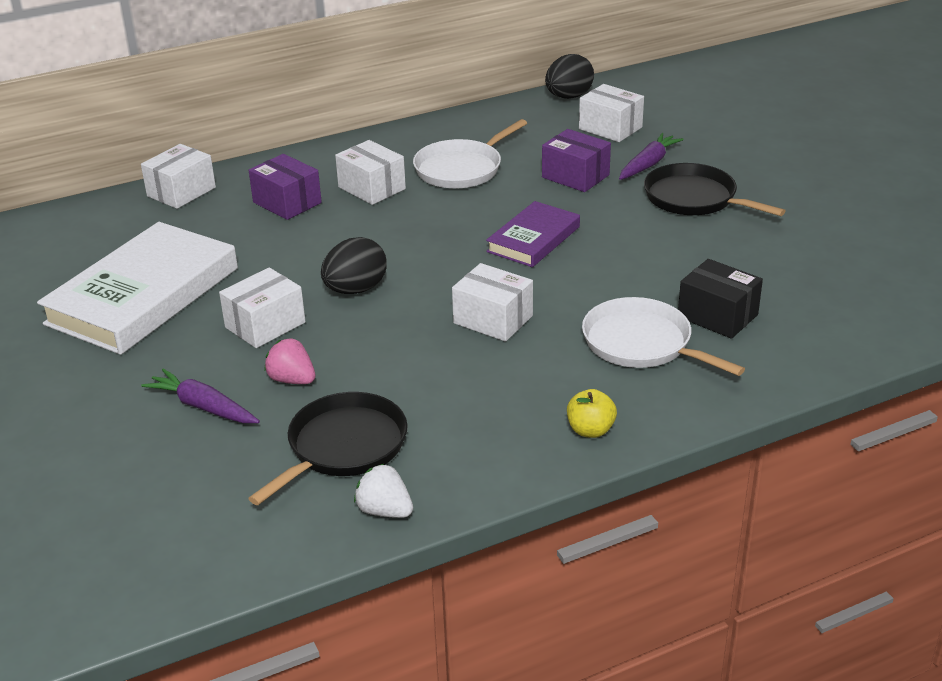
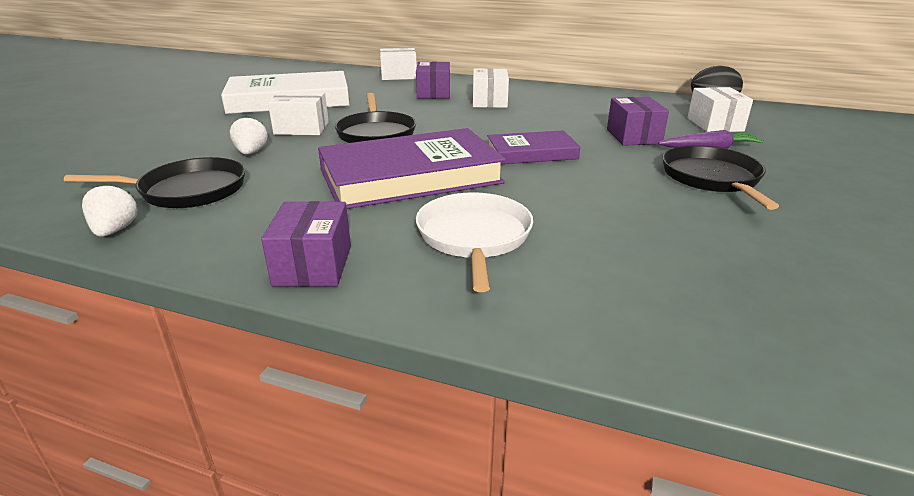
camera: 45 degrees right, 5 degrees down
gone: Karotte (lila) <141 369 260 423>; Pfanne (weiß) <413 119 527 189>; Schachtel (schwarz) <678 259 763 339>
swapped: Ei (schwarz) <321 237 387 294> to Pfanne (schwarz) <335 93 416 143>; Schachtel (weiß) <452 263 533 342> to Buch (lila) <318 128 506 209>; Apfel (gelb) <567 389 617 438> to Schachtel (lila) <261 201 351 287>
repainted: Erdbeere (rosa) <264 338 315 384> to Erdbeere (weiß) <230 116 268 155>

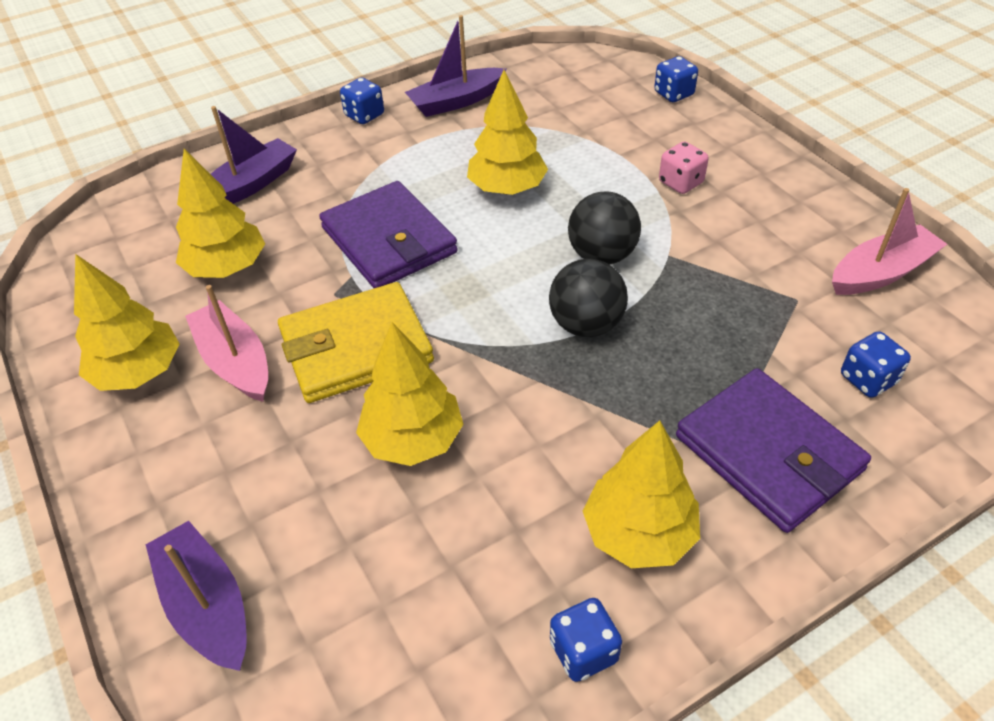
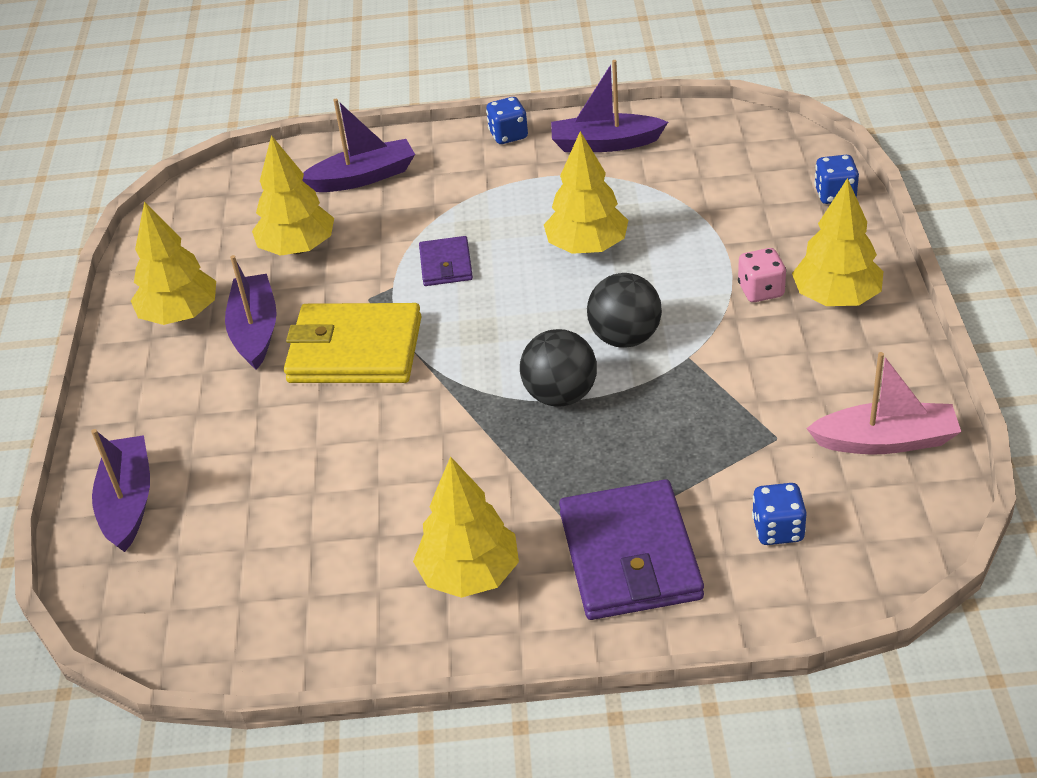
camera: 30 degrees right, 5 degrees down
gone: Spielwürfel (blau) <550 598 622 682>
shifted: Baum (gelb) <356 322 463 466> to <792 178 884 306>
repainted: Boot (rosa) <185 285 268 402> to Boot (lila) <225 255 277 370>
scaled: Geldbörse (lila) <319 181 458 288> = <419 236 473 286> x0.52

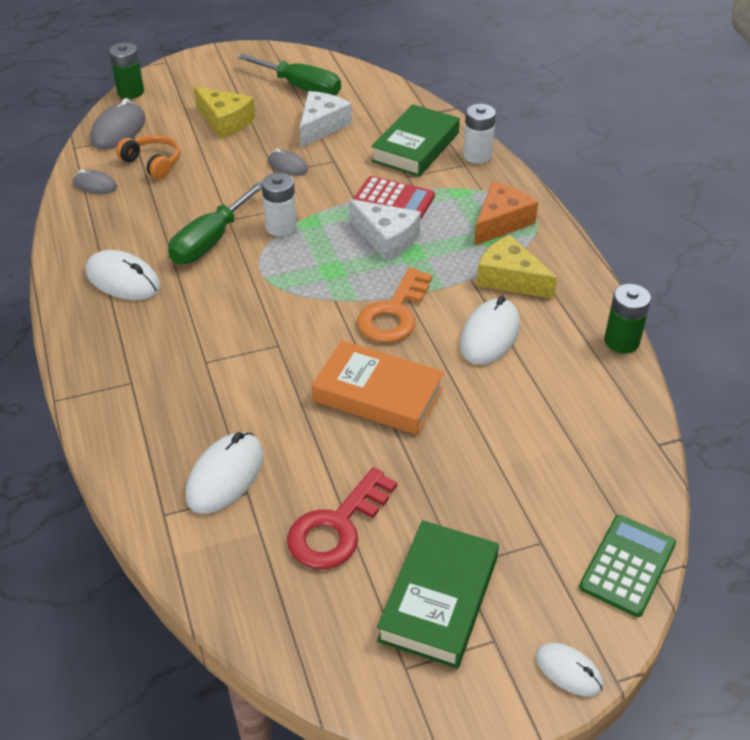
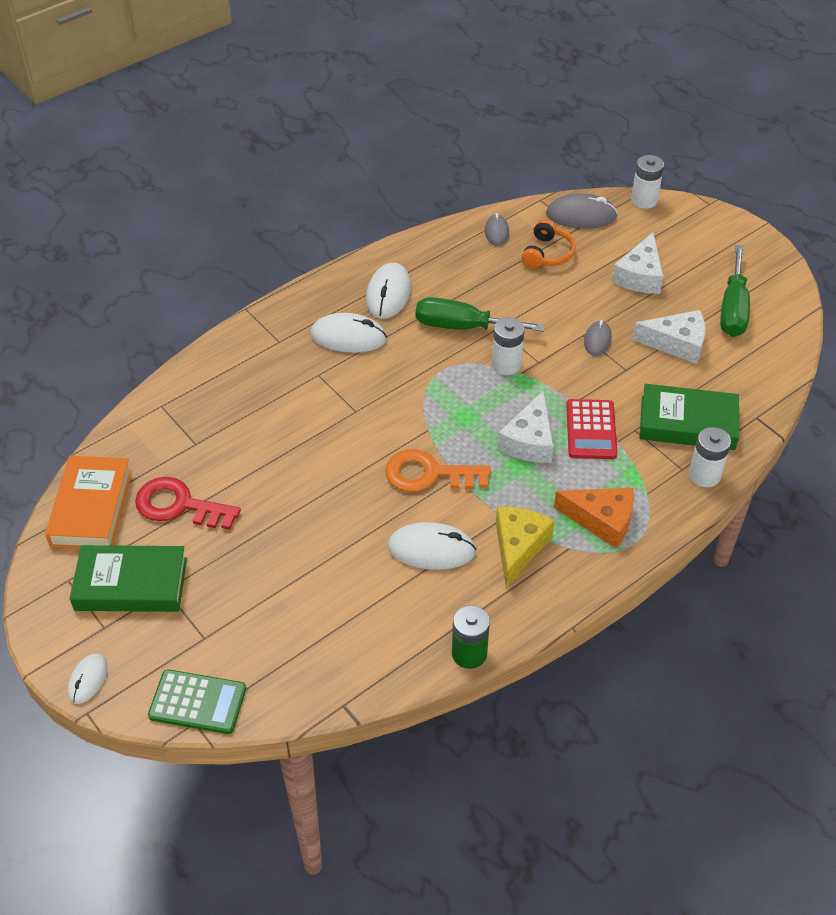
camera: 70 degrees right, 5 degrees up
shifted: Computermaus (weiß) <186 432 263 514> to <311 313 387 353>; Buch (orange) <312 340 444 435> to <45 456 132 548>
repainted: Batterie (grün) <109 43 144 99> to Batterie (weiß) <631 155 664 209>; Käse (gelb) <194 86 255 138> to Käse (weiß) <612 233 663 294>

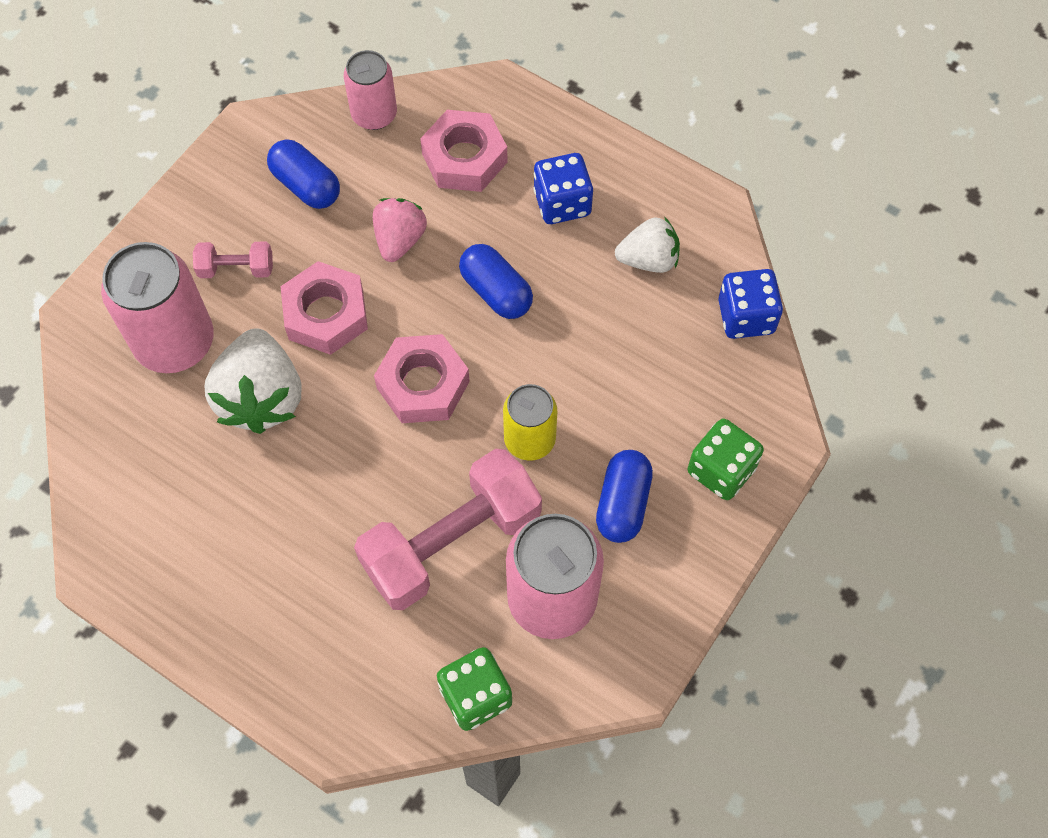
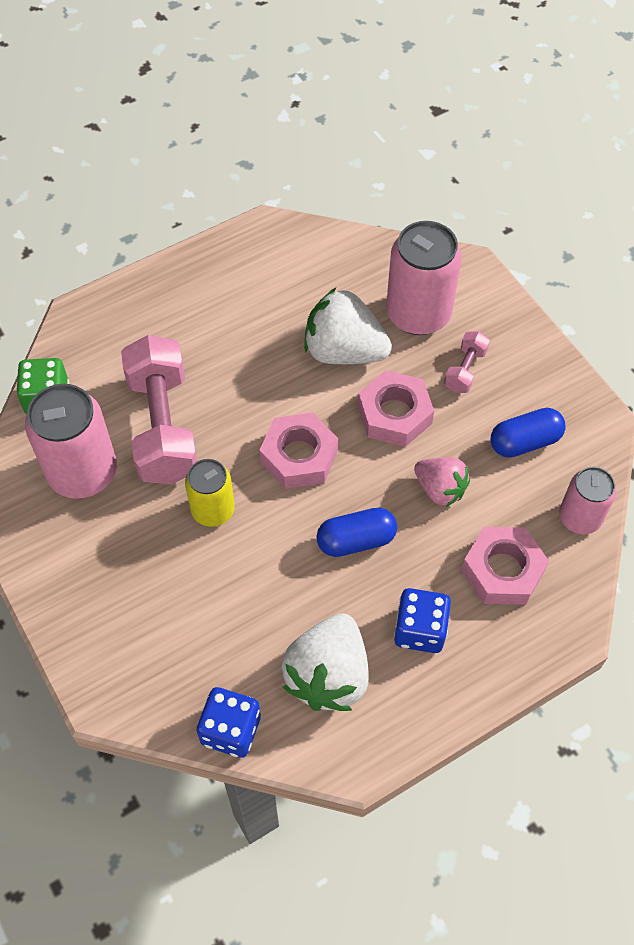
camera: 115 degrees right, 5 degrees down
gone: Kapsel (blau) <596 450 653 543>; Spielwürfel (grün) <688 418 764 500>
scaled: Erdbeere (weiß) <615 217 680 273> = <282 614 369 711> x1.62

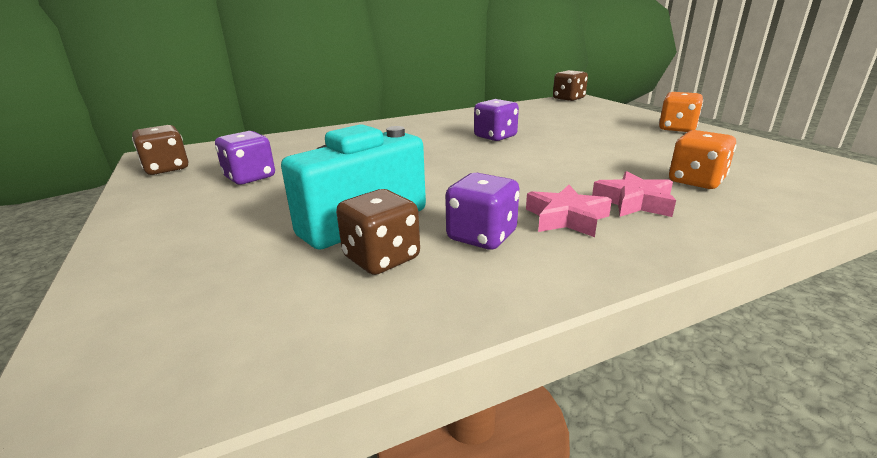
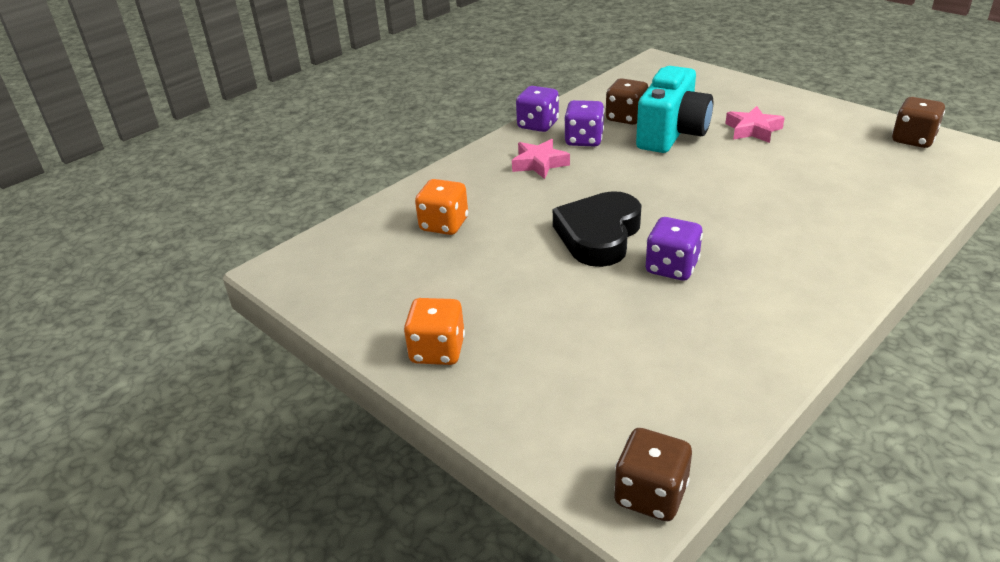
camera: 160 degrees right, 10 degrees up
new: Herz (schwarz) <553 191 642 267>
shifted: Spielwürfel (lila) <215 131 275 184> to <516 86 559 132>; Stern (rosa) <592 171 676 217> to <725 106 785 143>

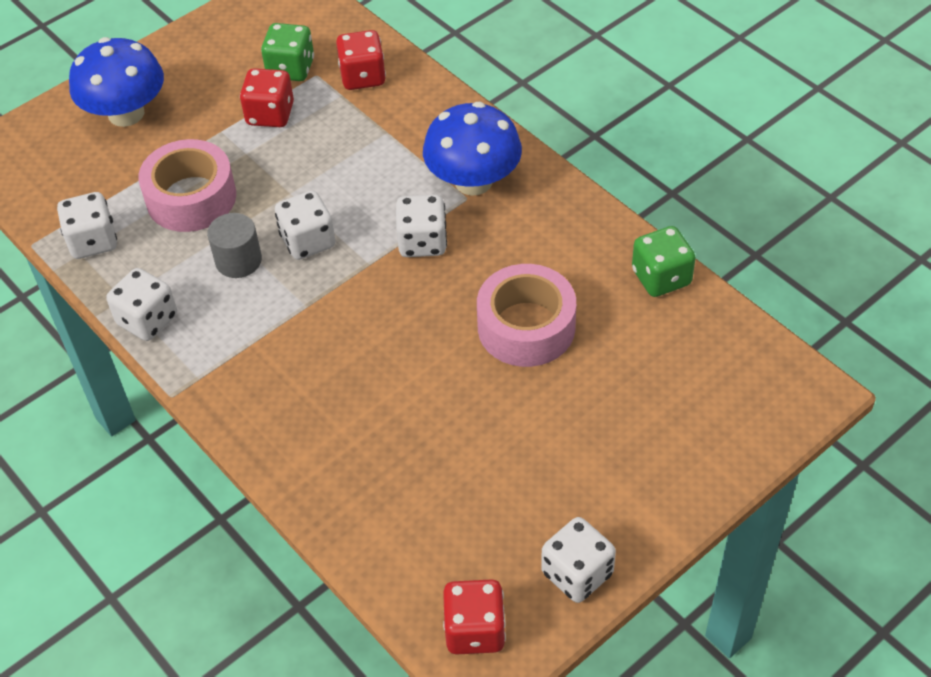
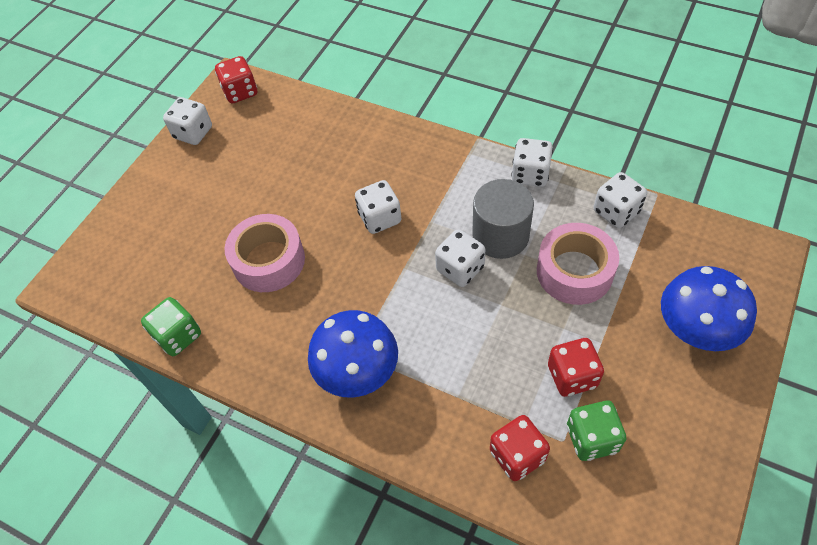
camera: 160 degrees right, 5 degrees up
shifted: Spielwürfel (weiß) <396 194 447 257> to <355 180 401 234>
scaled: Vollzylinder (grau) <207 213 262 278> = <472 179 534 259> x1.55

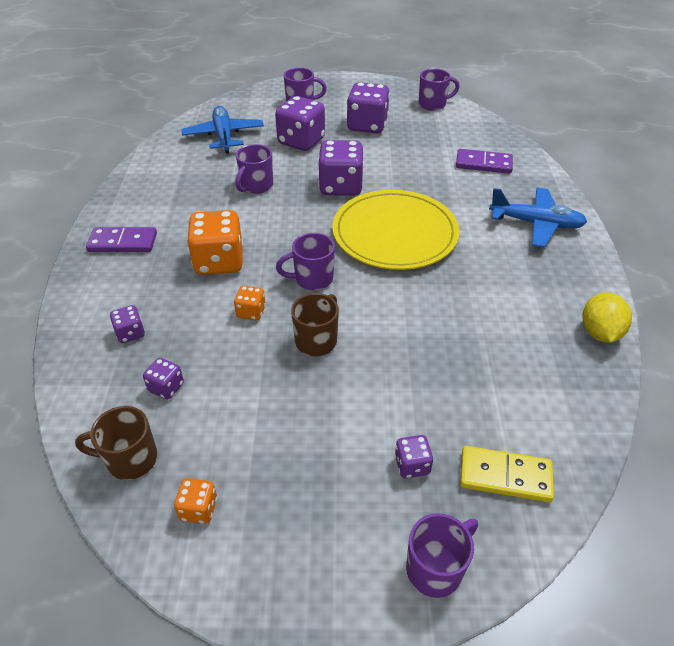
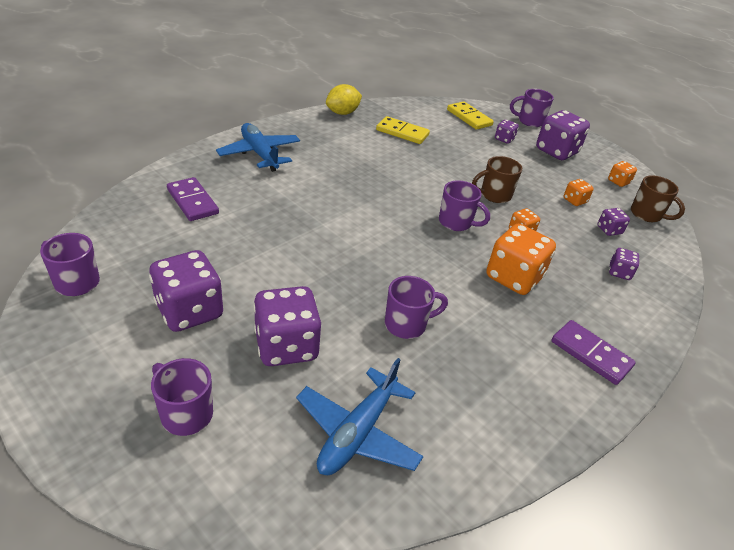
camera: 140 degrees left, 5 degrees down
gone: Teller (gelb) <332 190 460 270>
new: Dominostein (gelb) <376 116 430 144>; Spielwürfel (orange) <563 179 594 206>
shifted: Spielwürfel (lila) <318 140 364 196> to <536 110 590 160>

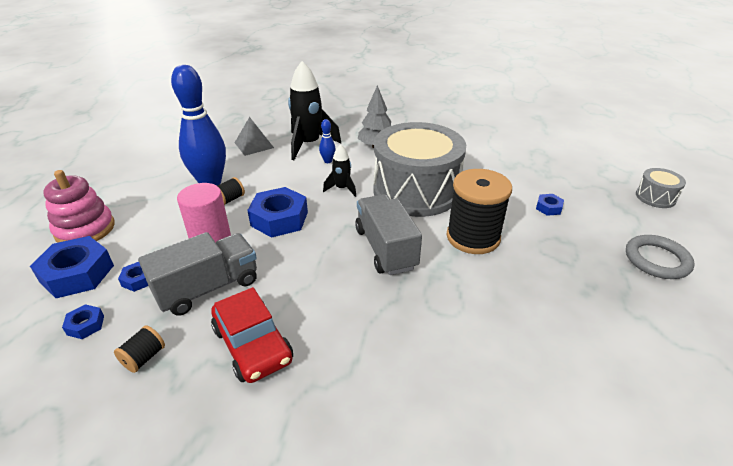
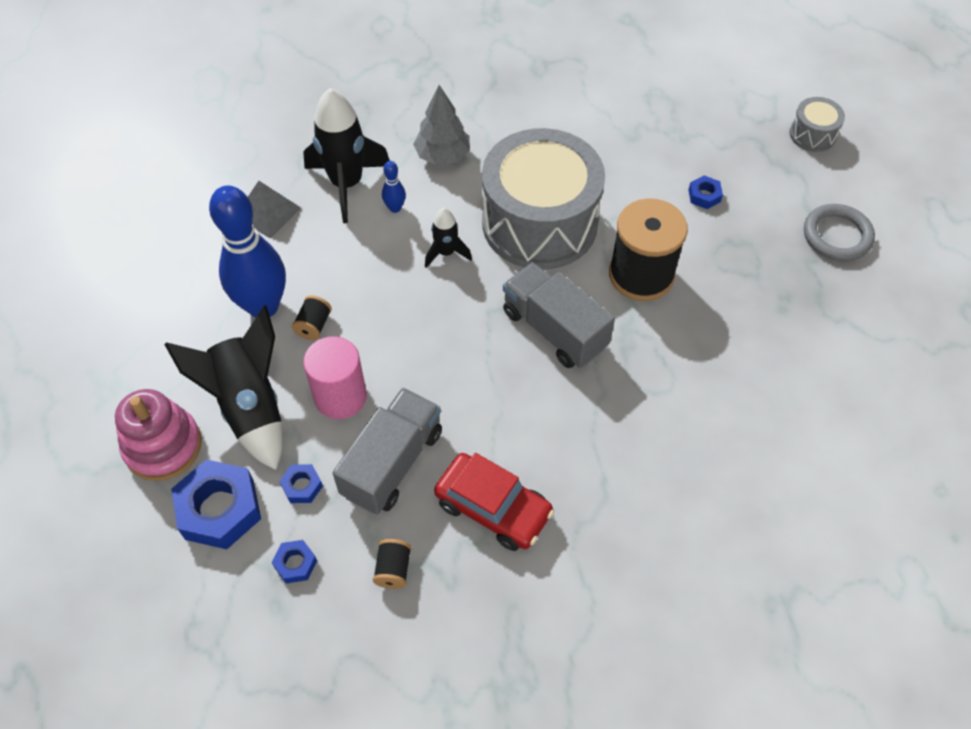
camera: 25 degrees left, 20 degrees up
gone: Sechskantmutter (blau) <247 187 308 238>
new: Rakete (schwarz) <164 306 283 470>

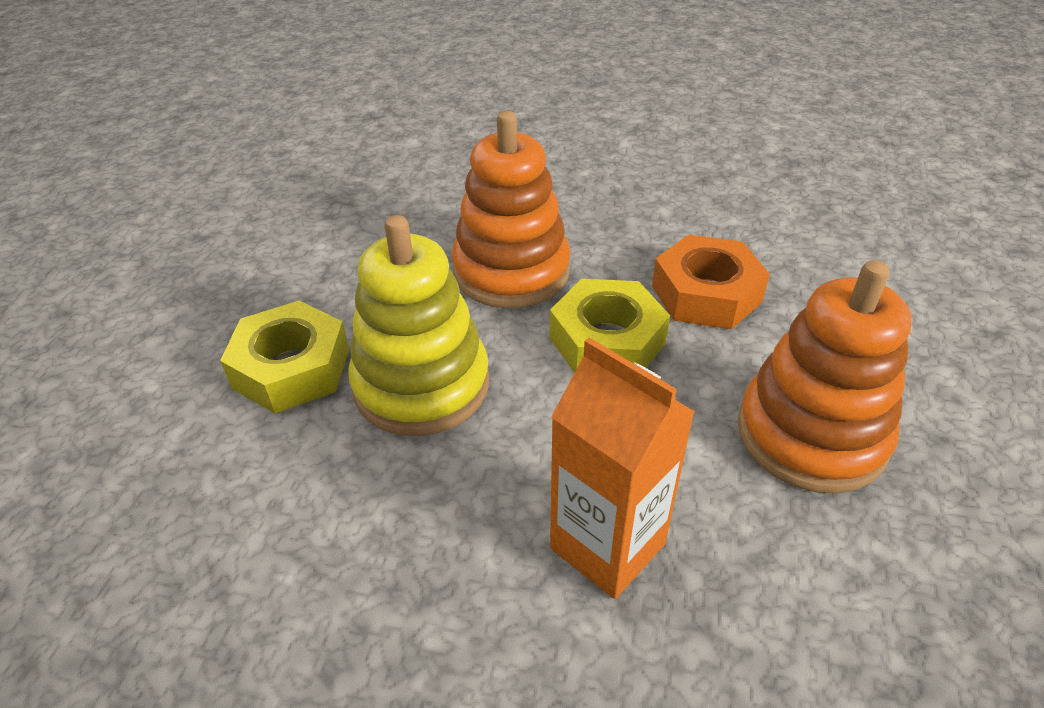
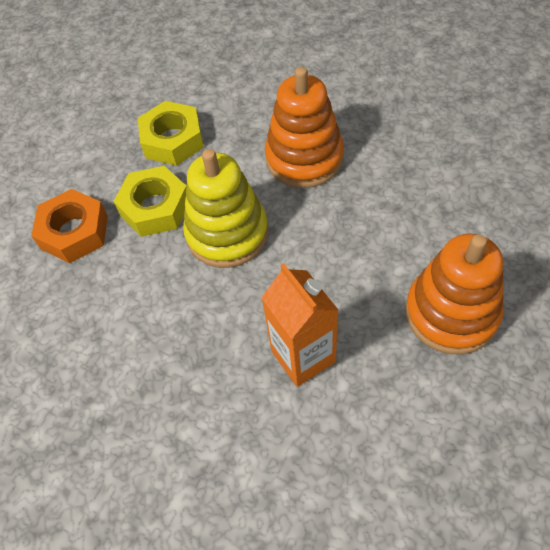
camera: 20 degrees right, 15 degrees up
shifted: Sechskantmutter (gelb) <550 279 670 373> to <138 101 204 166>; Sechskantmutter (orange) <652 235 770 329> to <31 189 108 263>

